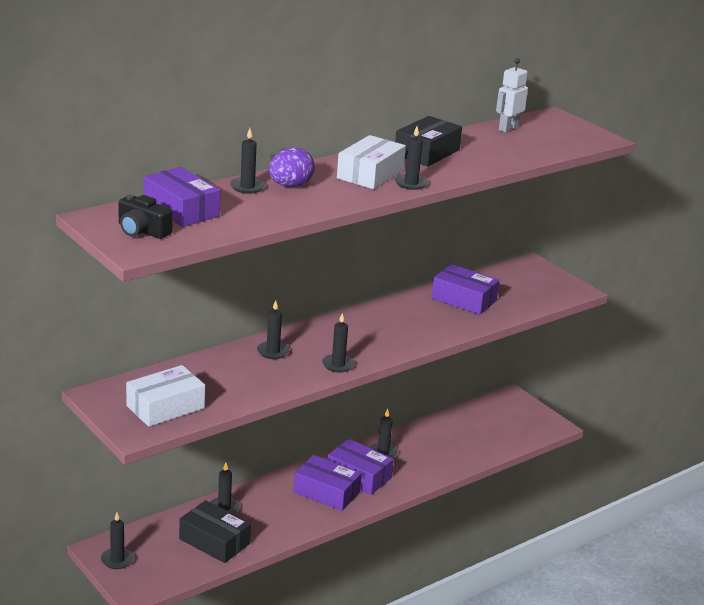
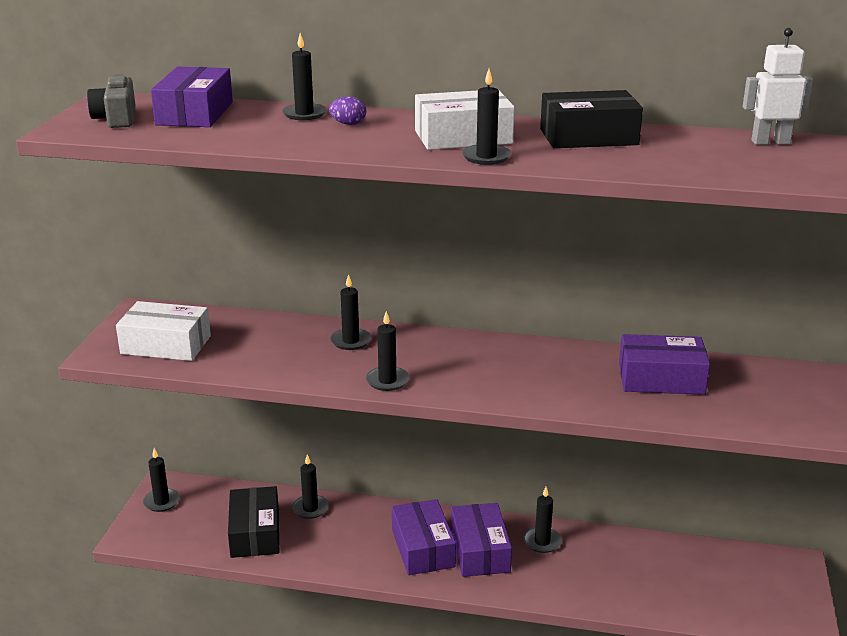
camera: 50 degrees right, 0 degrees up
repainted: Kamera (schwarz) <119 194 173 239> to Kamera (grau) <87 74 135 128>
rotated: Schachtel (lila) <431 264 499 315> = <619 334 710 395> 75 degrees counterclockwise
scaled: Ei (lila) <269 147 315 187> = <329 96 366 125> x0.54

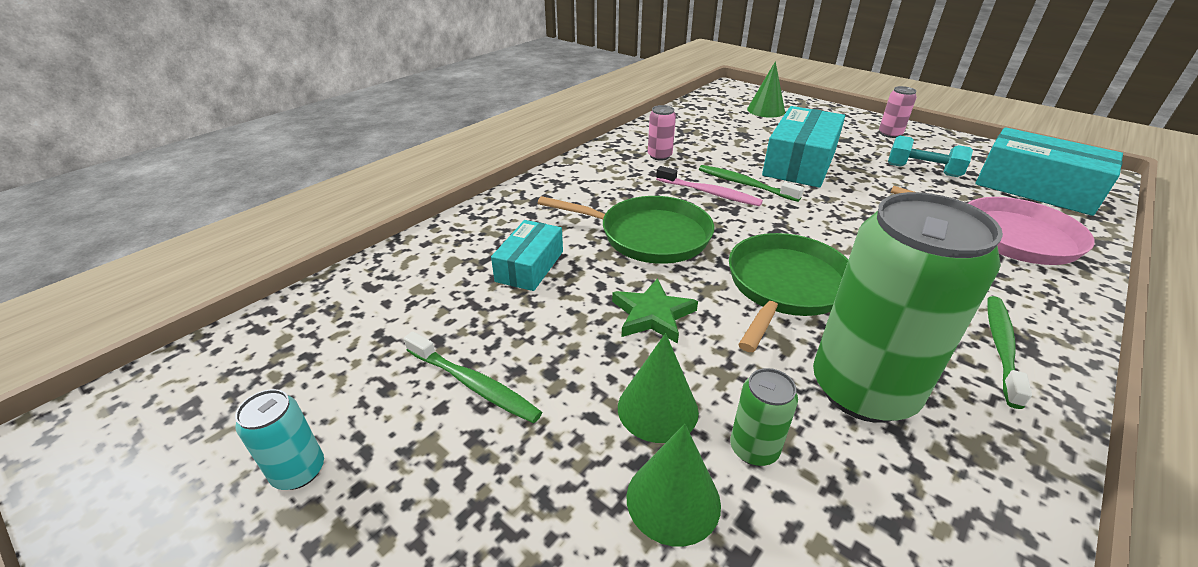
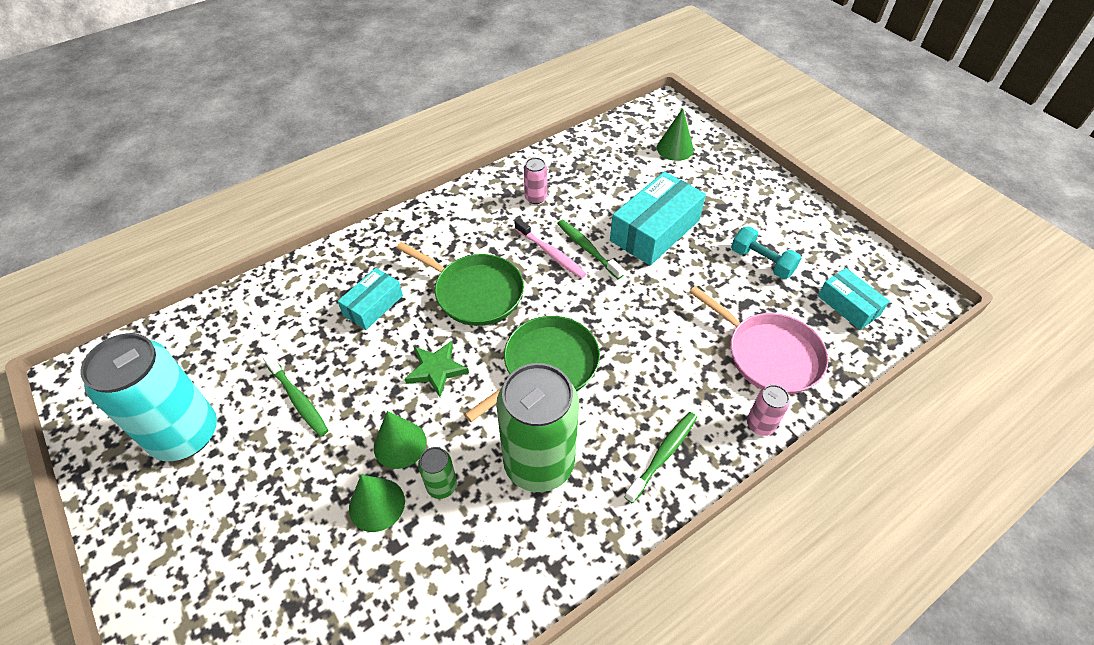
camera: 15 degrees right, 15 degrees up
shifted: Dose (rosa) <879 86 917 138> to <747 385 790 436>
scaled: Dose (türkis) <235 389 324 490> = <80 333 217 461> x2.33; Schachtel (türkis) <975 127 1123 216> = <818 268 890 330> x0.58

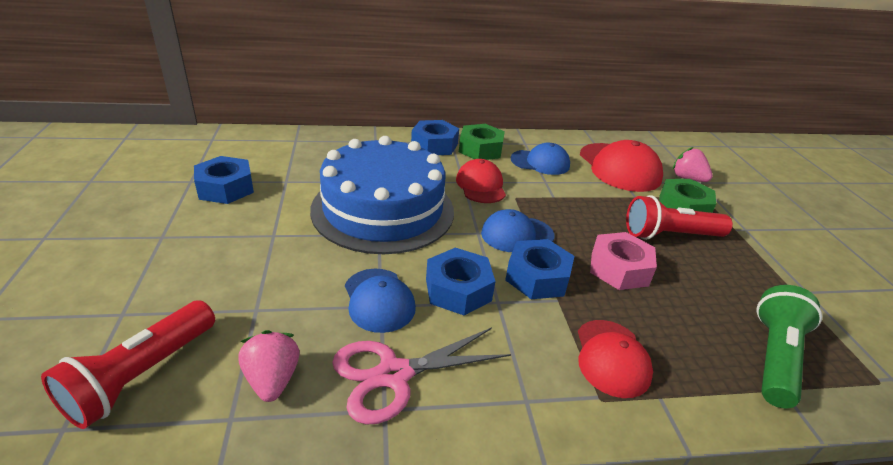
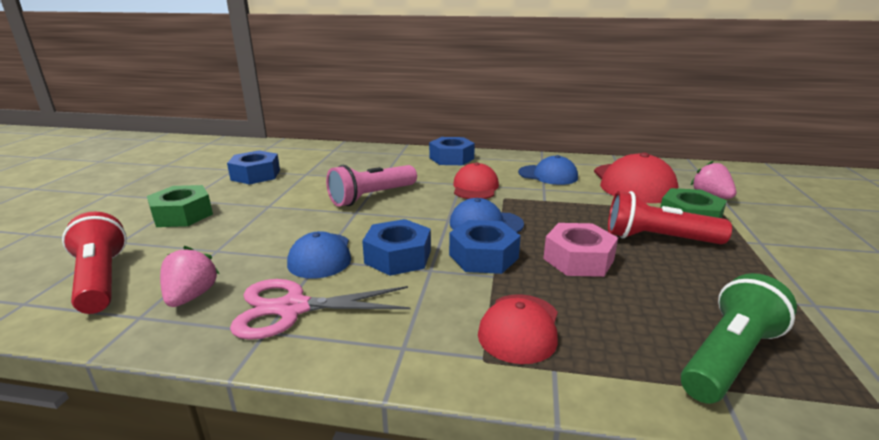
camera: 20 degrees right, 10 degrees down
shifted: Sechskantmutter (grün) <459 124 505 160> to <147 185 213 227>
swapped: Kuchen (blau) <310 136 454 254> to Taschenlampe (rosa) <326 165 417 206>
rotated: Taschenlampe (rot) <41 300 215 429> = <62 212 127 314> 105 degrees clockwise

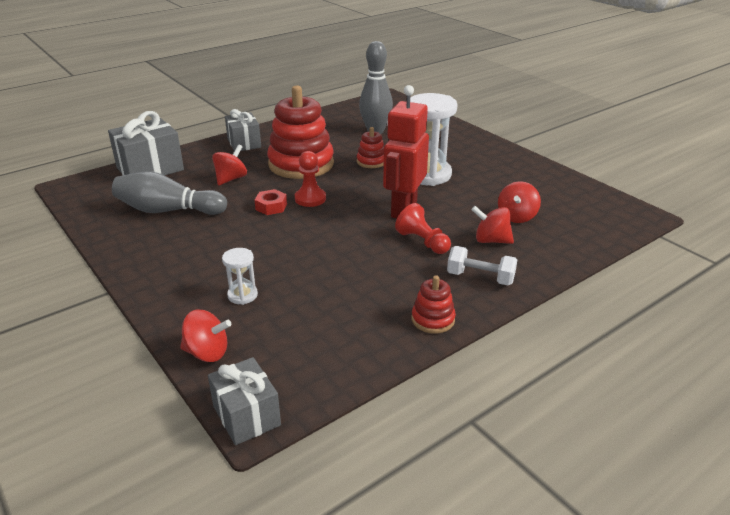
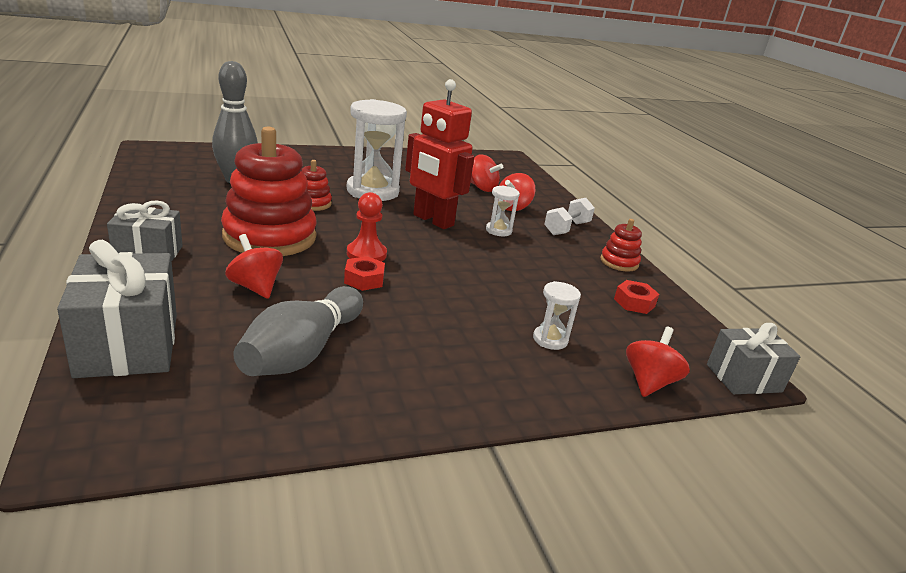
camera: 75 degrees left, 5 degrees down
new: Sechskantmutter (rot) <614 280 659 314>
swapped: Bauer (rot) <395 203 451 254> to Sanduhr (weiß) <486 186 520 236>

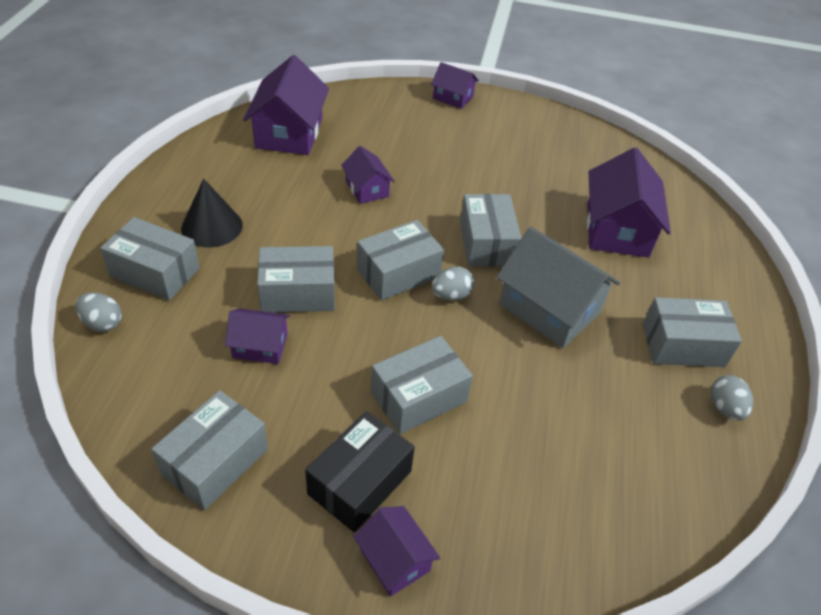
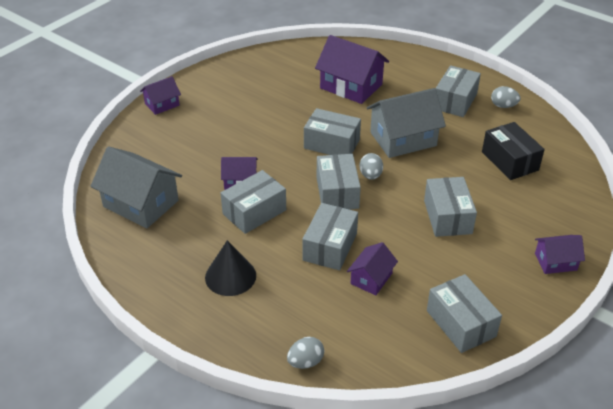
camera: 60 degrees left, 5 degrees down
shifted: Schachtel (grau) <100 217 200 301> to <221 170 286 234>; Schachtel (schwarz) <305 411 415 533> to <482 122 545 180>
repainted: Haus (lila) <243 55 329 155> to Haus (grau) <91 146 182 228>

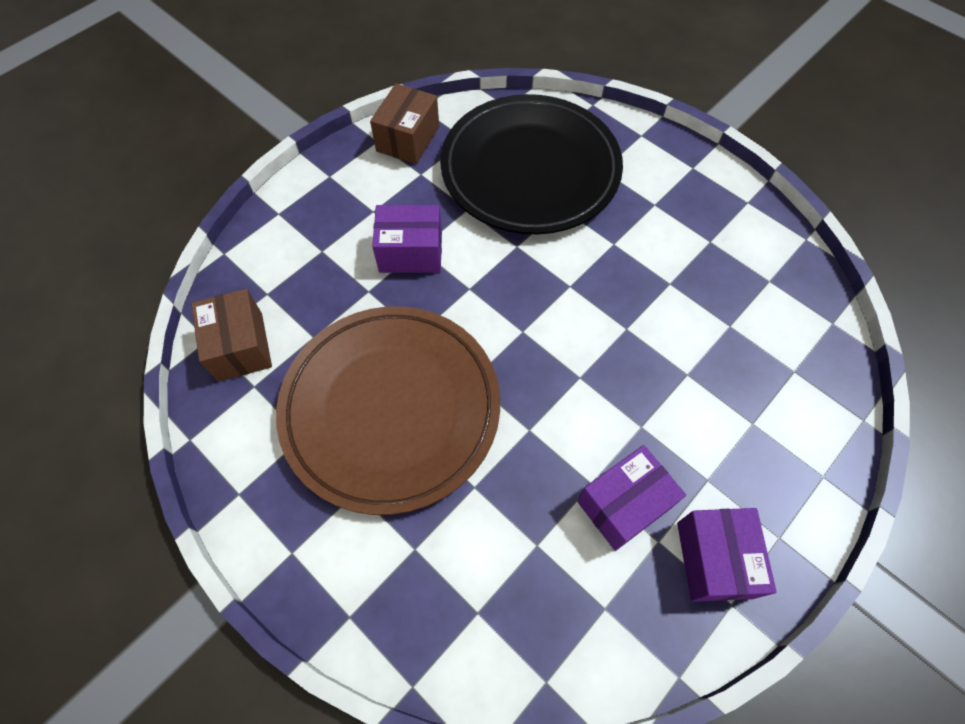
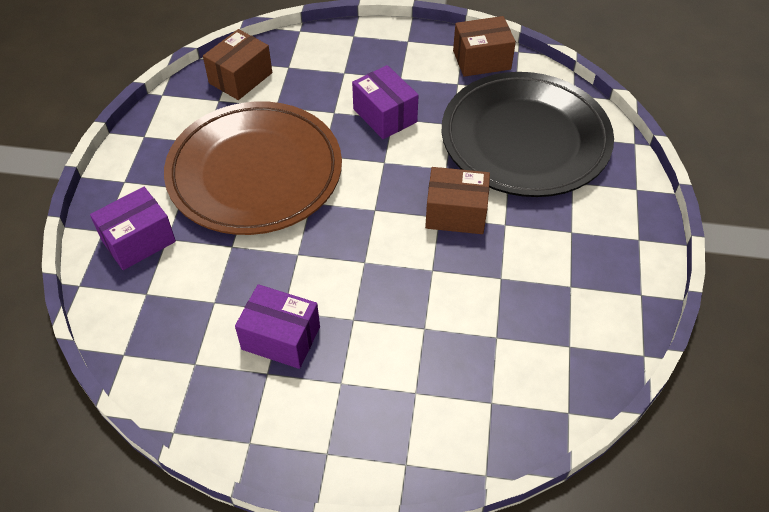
camera: 55 degrees right, 10 degrees down
new: Schachtel (braun) <425 167 490 234>
shifted: Schachtel (lila) <677 508 777 602> to <90 187 176 270>

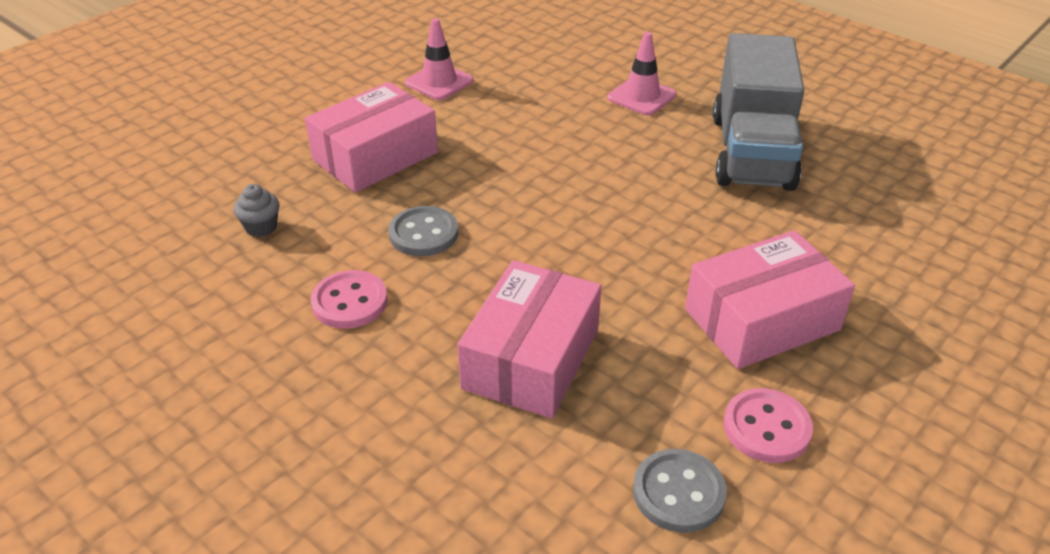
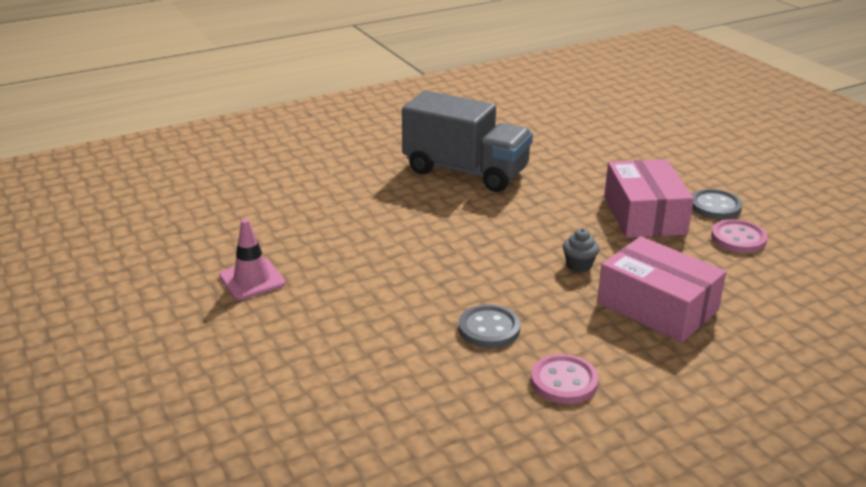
camera: 70 degrees left, 10 degrees down
gone: Schachtel (rosa) <305 82 438 192>; Leitkegel (rosa) <607 32 677 115>
shifted: Muffin (grau) <234 184 280 237> to <563 228 599 272>; Knopf (grau) <633 449 727 533> to <692 189 743 219>

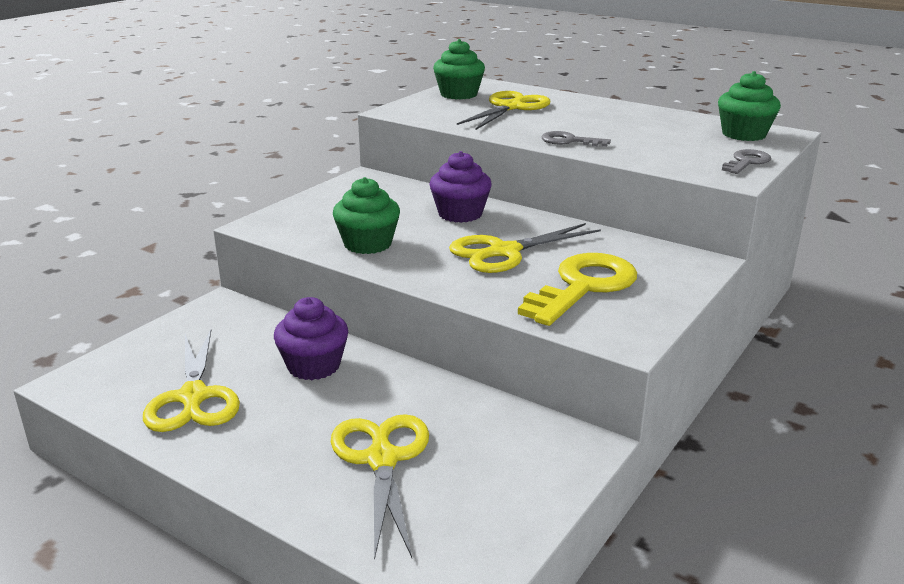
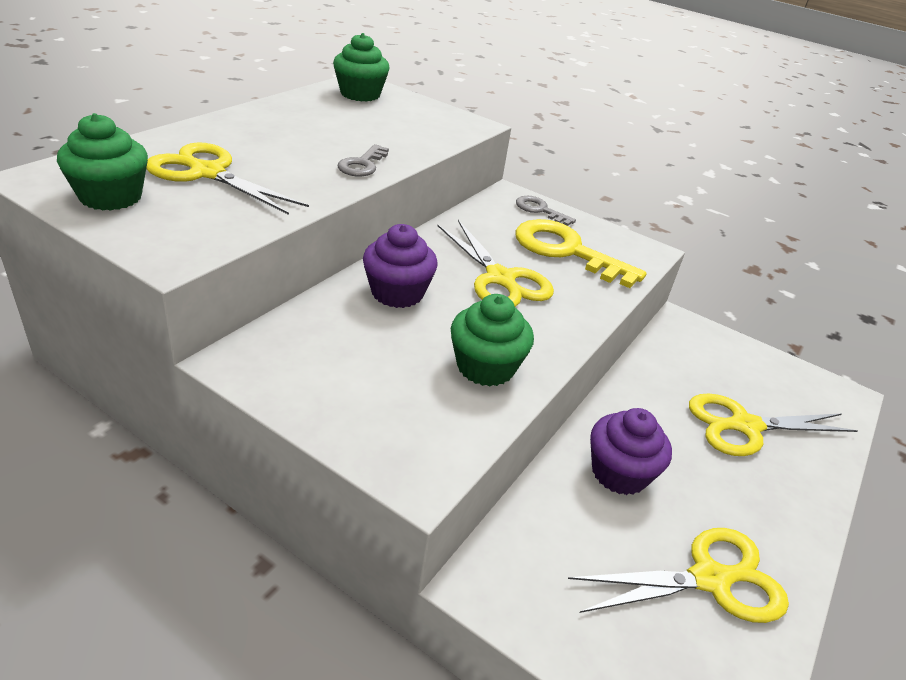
camera: 95 degrees left, 10 degrees up
shifted: Schlüssel (grau) <722 149 771 174> to <516 196 576 226>

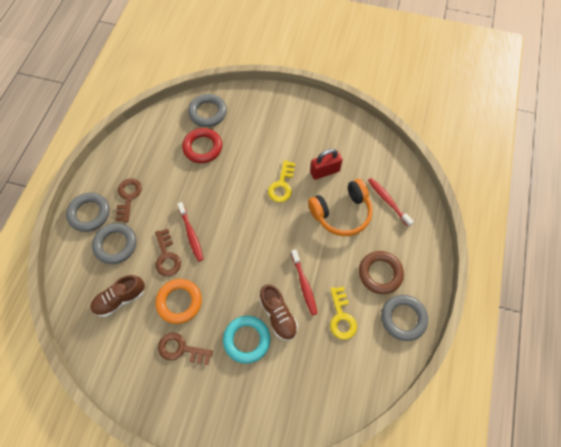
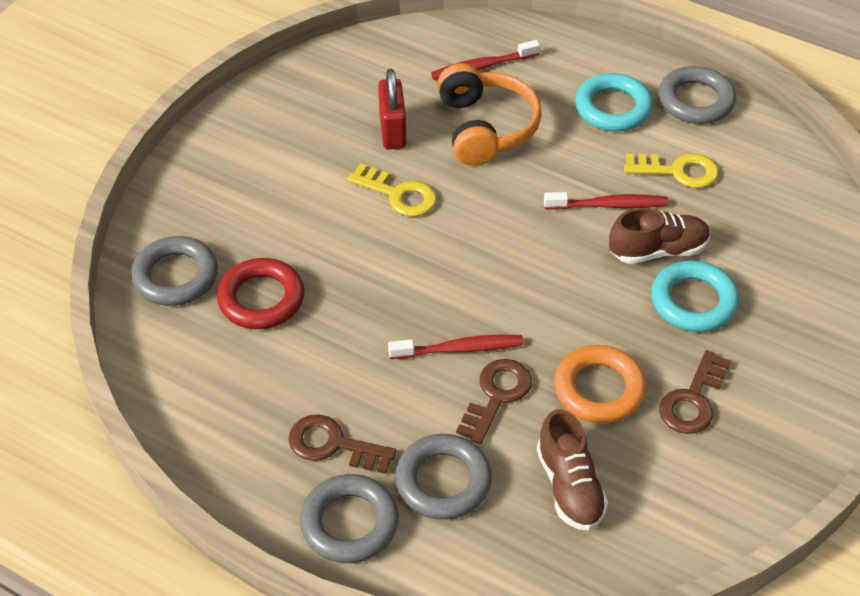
camera: 75 degrees left, 15 degrees down
repainted: Ring (braun) <359 251 404 294> to Ring (türkis) <575 73 653 131>
rotated: Schlüssel (braun) <155 229 181 277> = <456 359 532 444> 60 degrees counterclockwise

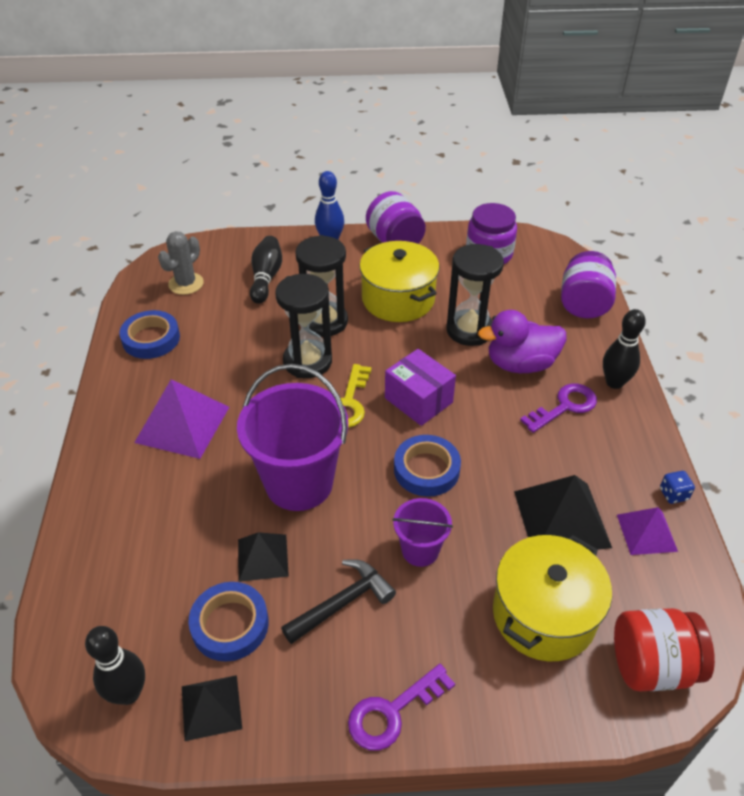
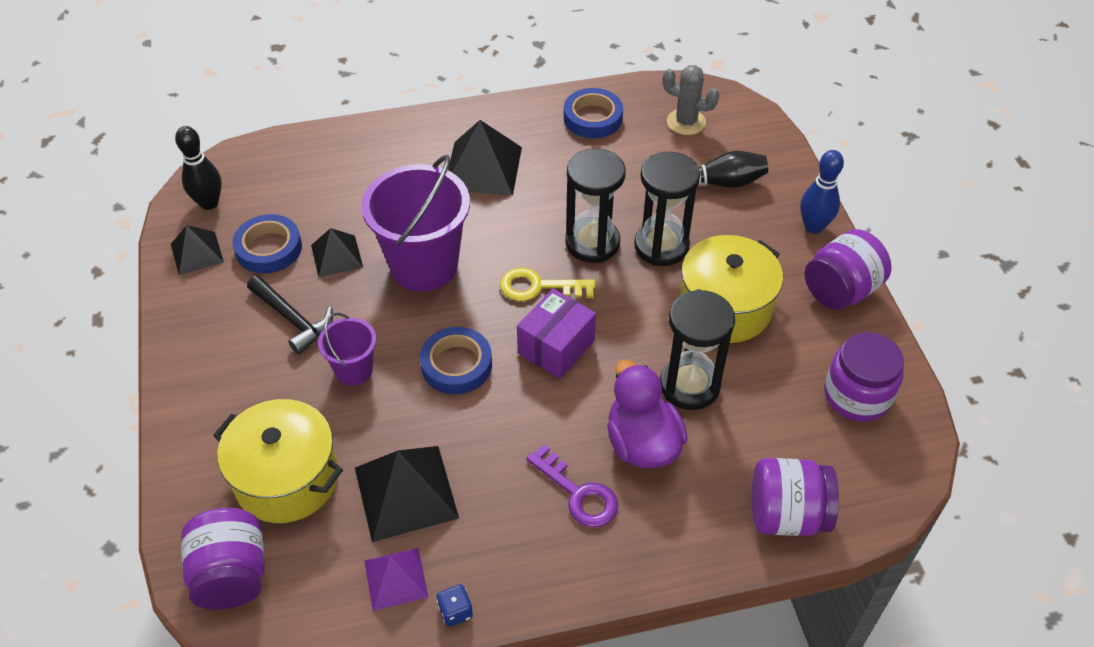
camera: 80 degrees right, 5 degrees up
gone: Schlüssel (lila) <348 664 455 751>; Bowlingkegel (schwarz) <603 309 646 389>
repainted: Pyramide (lila) <134 379 229 459> to Pyramide (schwarz) <448 120 522 196>; Einmachglas (rot) <614 608 715 692> to Einmachglas (lila) <181 508 265 610>

